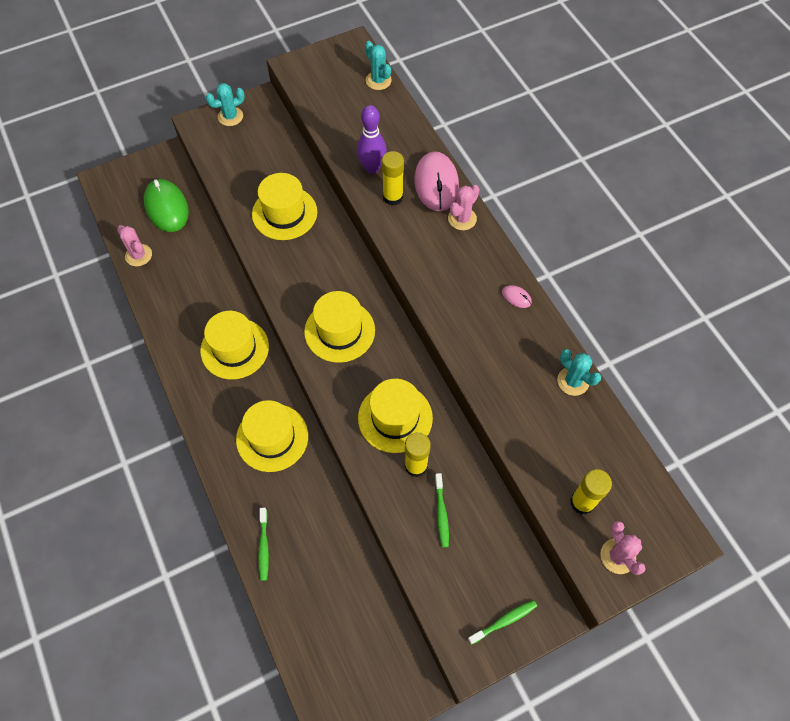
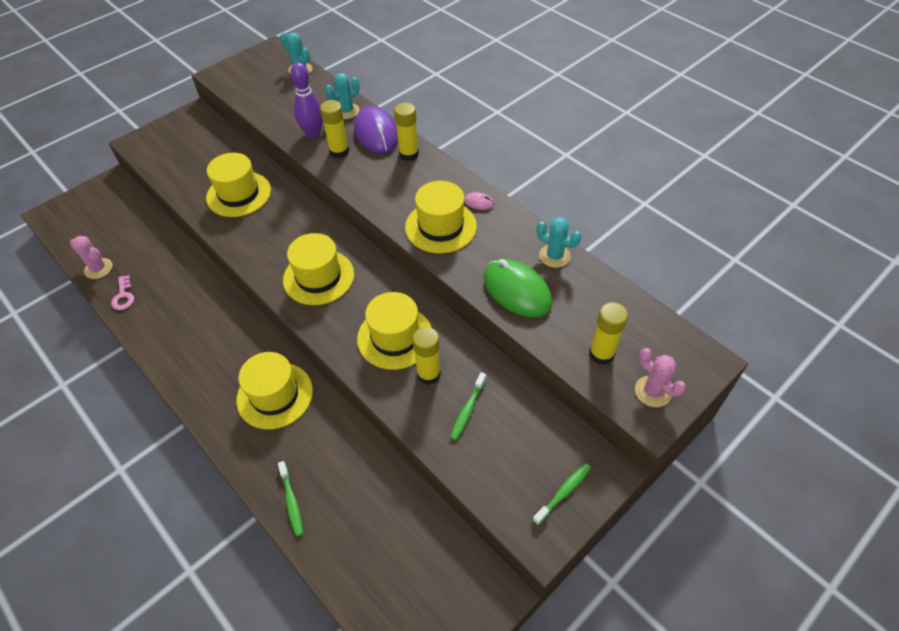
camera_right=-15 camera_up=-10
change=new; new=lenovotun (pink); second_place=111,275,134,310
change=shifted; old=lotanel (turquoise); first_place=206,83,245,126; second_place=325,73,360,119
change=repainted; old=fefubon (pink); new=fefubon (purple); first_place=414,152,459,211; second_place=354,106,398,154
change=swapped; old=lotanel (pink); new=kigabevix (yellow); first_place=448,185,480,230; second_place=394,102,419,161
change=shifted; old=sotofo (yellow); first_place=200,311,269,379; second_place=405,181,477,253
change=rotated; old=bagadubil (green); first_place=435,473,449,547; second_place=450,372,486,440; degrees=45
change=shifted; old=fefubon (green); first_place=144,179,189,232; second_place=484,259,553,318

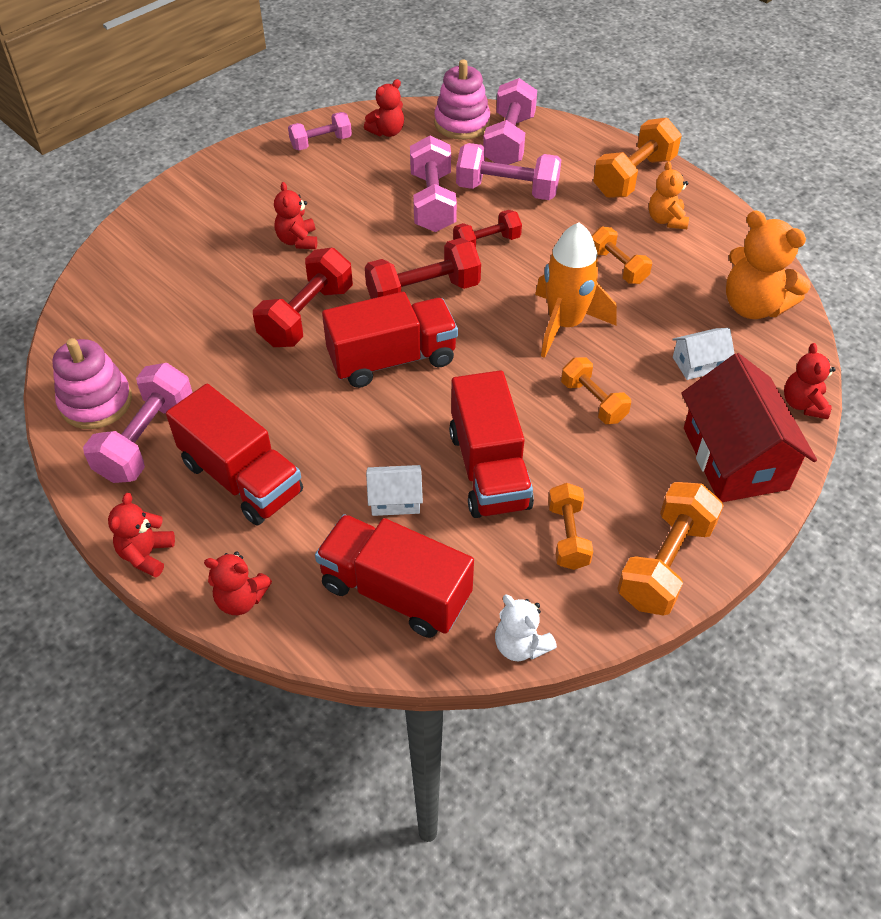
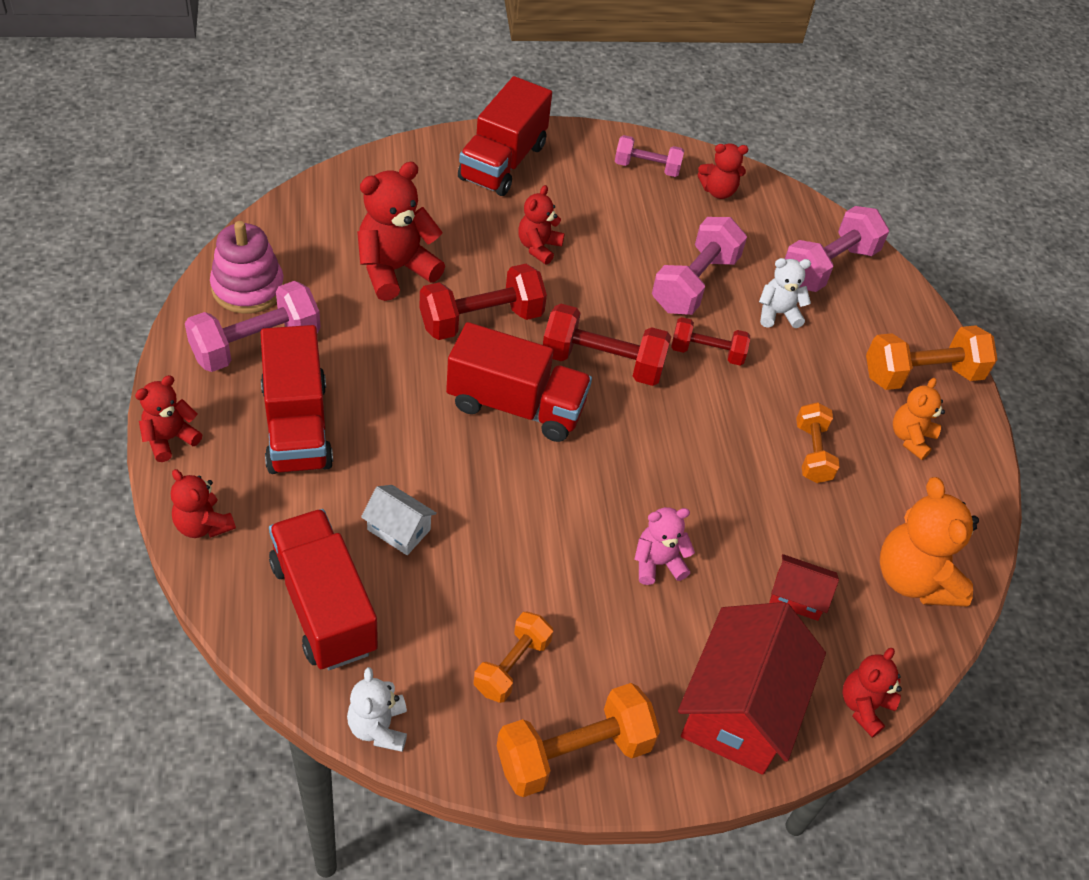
camera_right=30 camera_up=0
change=new; new=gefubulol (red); second_place=357,162,445,301
change=shifted; old=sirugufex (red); first_place=449,370,534,518; second_place=458,76,552,196
change=swapped; old=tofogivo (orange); new=gefubulol (pink); first_place=561,357,631,424; second_place=635,507,695,585
change=swapped; old=tofogivo (pink); new=gefubulol (white); first_place=456,143,561,200; second_place=759,258,811,328
change=repainted; old=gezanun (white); new=gezanun (red); first_place=672,328,735,380; second_place=769,554,839,621
change=gone; old=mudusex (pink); first_place=434,59,490,140
change=gone; old=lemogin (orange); first_place=535,222,617,358

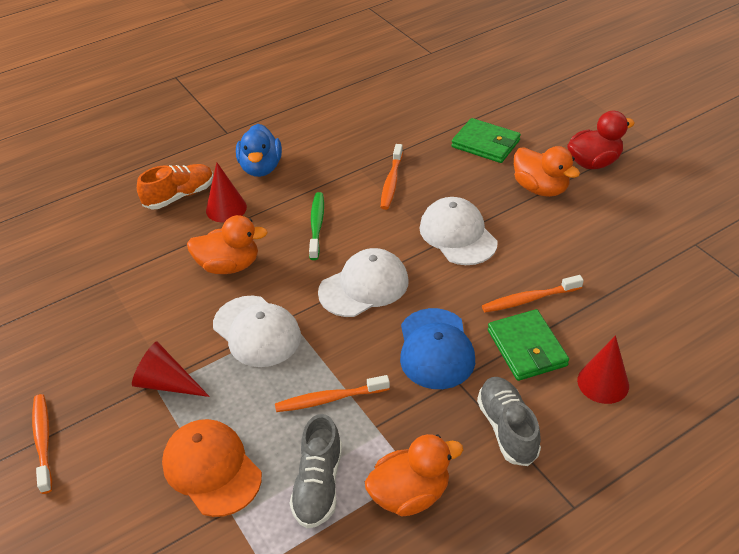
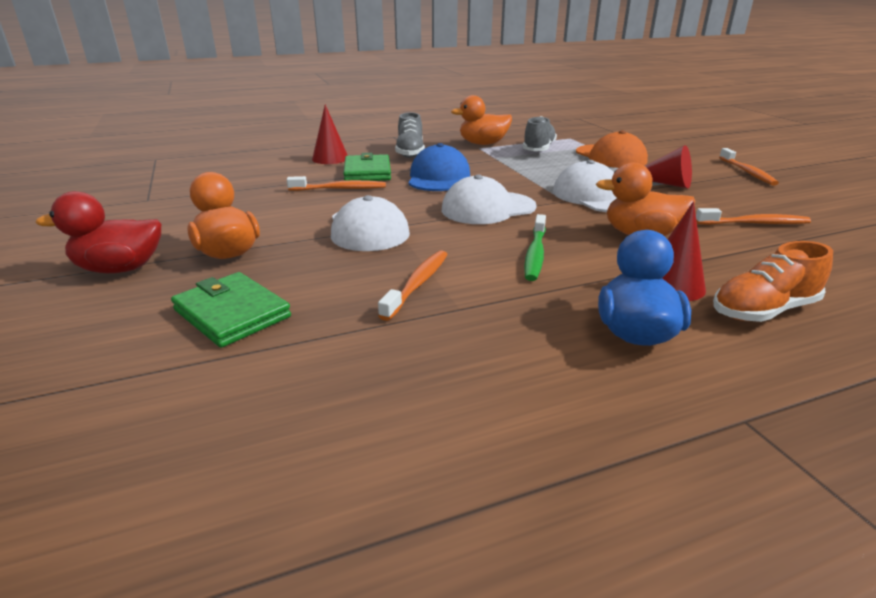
camera_right=-170 camera_up=-15
change=shifted; old=bagadubil (orange); first_place=275,375,390,412; second_place=696,208,811,225

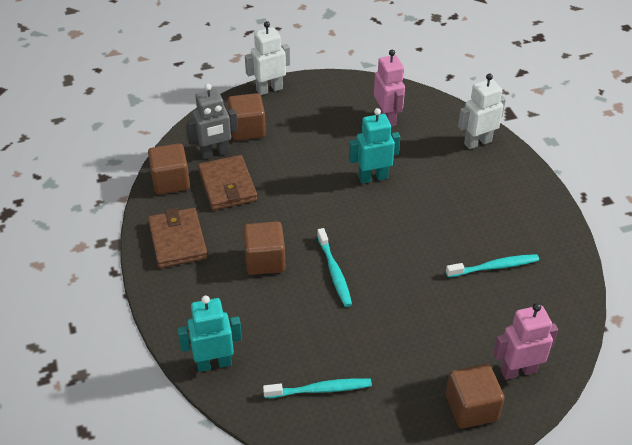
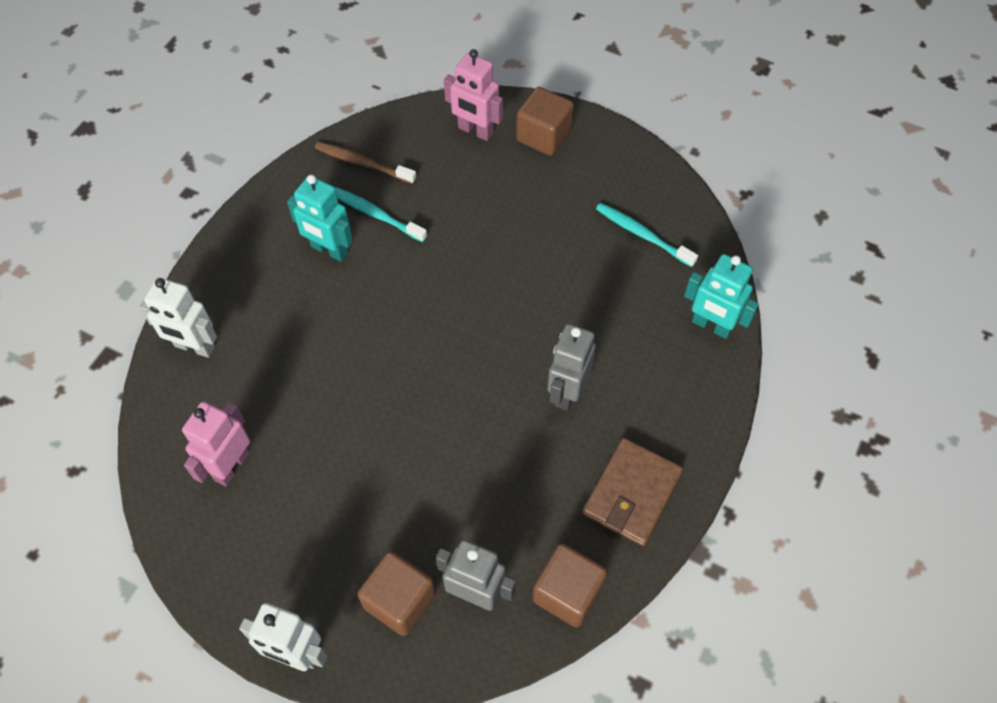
camera_right=-135 camera_up=15
change=shifted; old=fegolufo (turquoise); first_place=349,108,400,184; second_place=287,175,353,262
change=new; new=bagadubil (brown); second_place=315,142,416,184
change=swapped; old=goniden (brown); new=fegolufo (grey); first_place=243,221,285,275; second_place=547,324,596,411
change=gone; old=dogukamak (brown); first_place=198,155,257,210
change=gone; old=bagadubil (turquoise); first_place=317,228,352,307

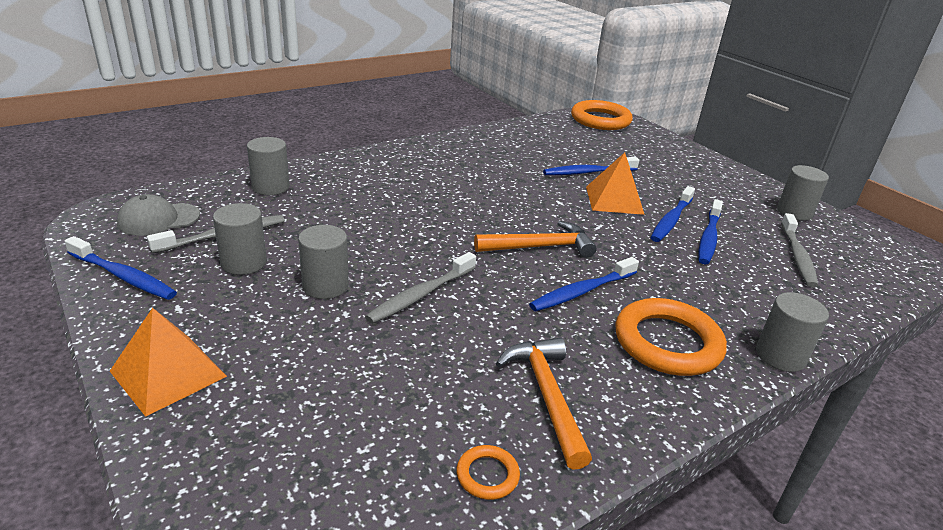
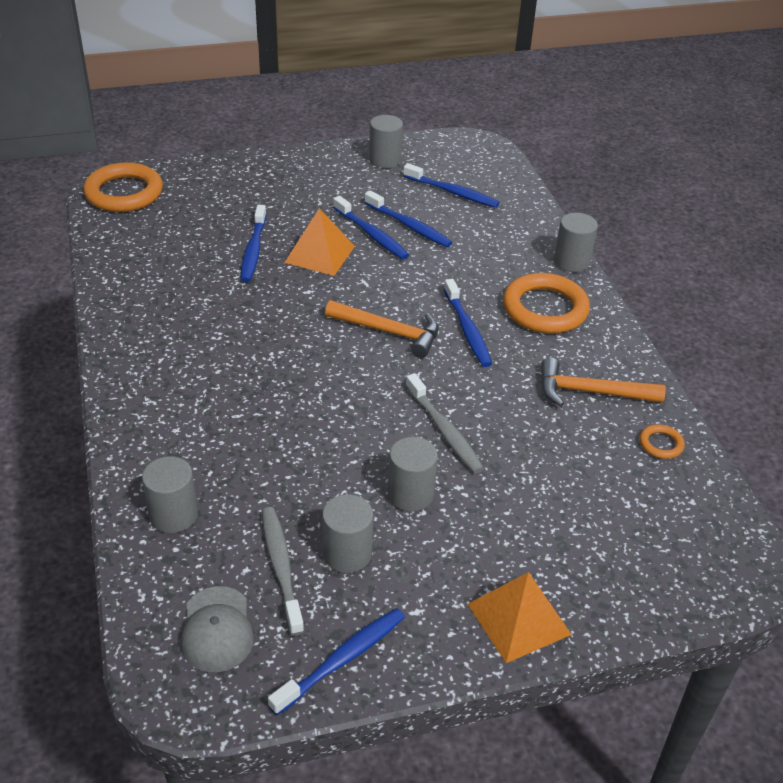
camera_right=-70 camera_up=10
change=rotated; old=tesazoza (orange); first_place=474,221,597,258; second_place=325,300,439,358; degrees=105
change=repainted; old=bagadubil (grey); new=bagadubil (blue); first_place=781,213,818,287; second_place=403,163,500,208

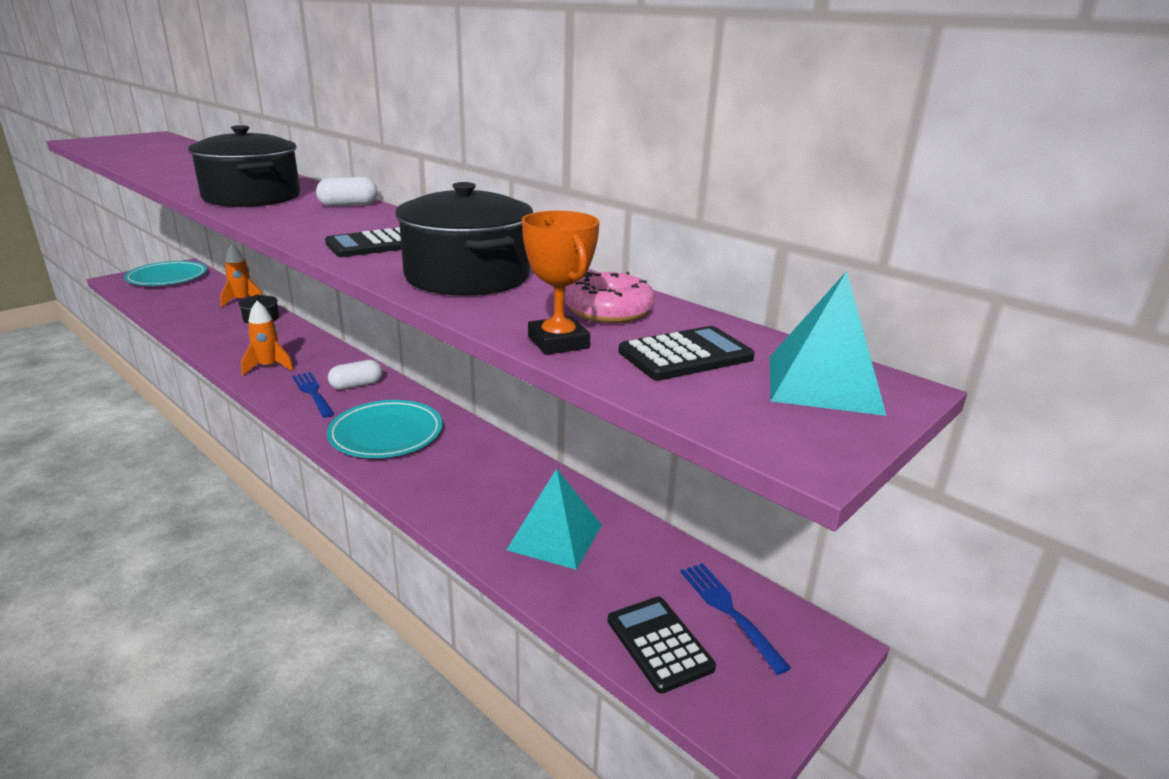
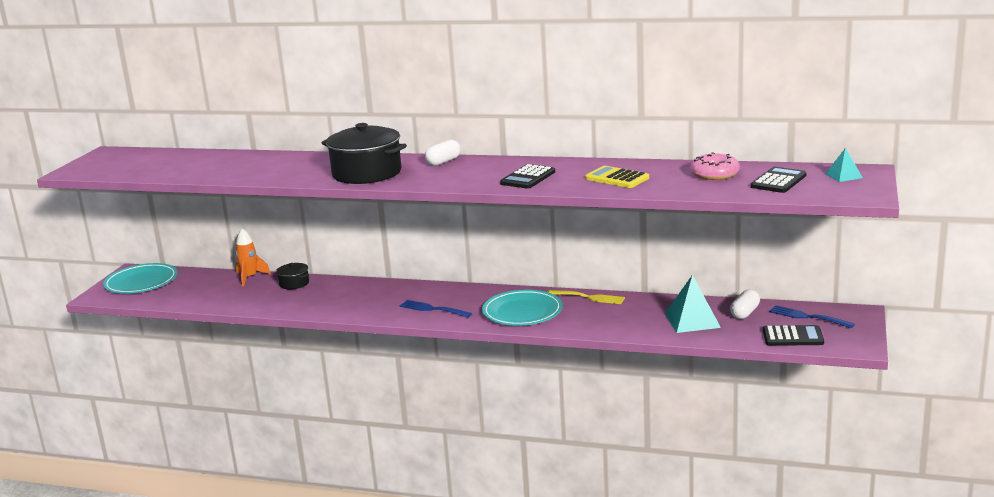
camera_right=-25 camera_up=-5
change=new; new=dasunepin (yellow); second_place=547,290,625,304
change=swapped; old=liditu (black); new=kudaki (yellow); first_place=395,182,533,296; second_place=585,166,649,188
change=shifted; old=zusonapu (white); first_place=328,360,383,390; second_place=730,289,760,319
change=rotated; old=kudaki (black); first_place=608,597,716,694; second_place=763,325,824,346; degrees=150
change=scaled; old=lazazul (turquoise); first_place=770,271,887,416; second_place=826,148,863,182; factor=0.55
change=gone; old=lemogin (orange); first_place=241,301,294,376
change=gone; old=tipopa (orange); first_place=522,211,600,355

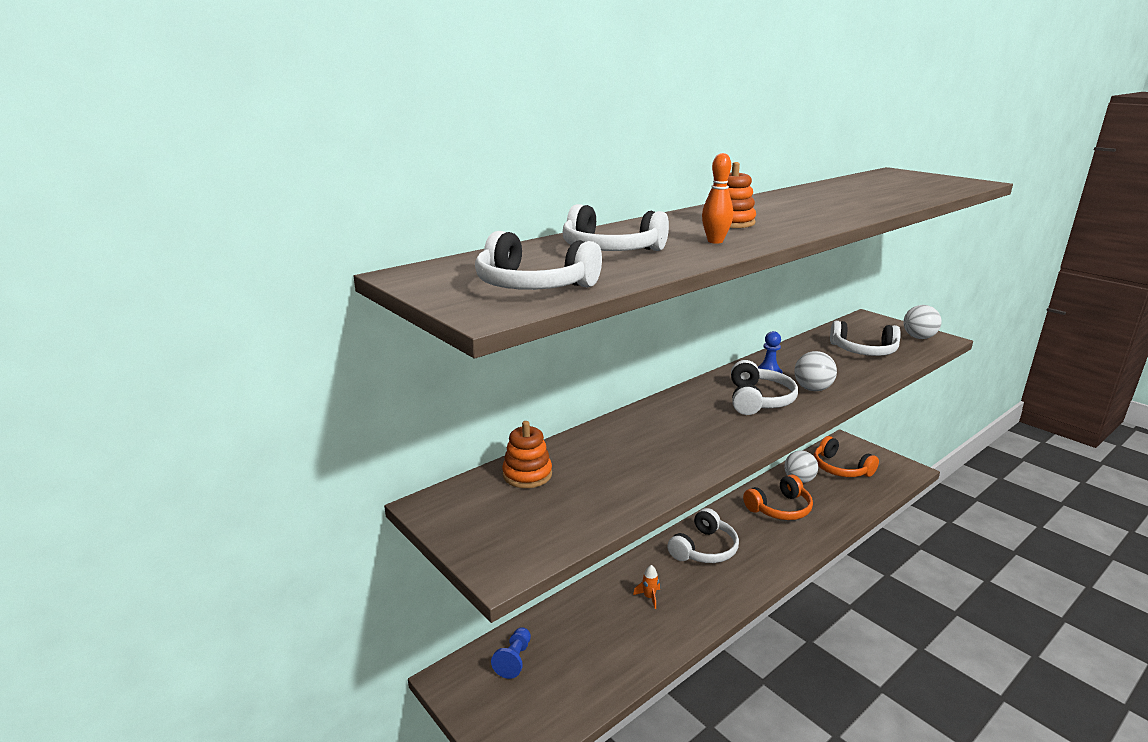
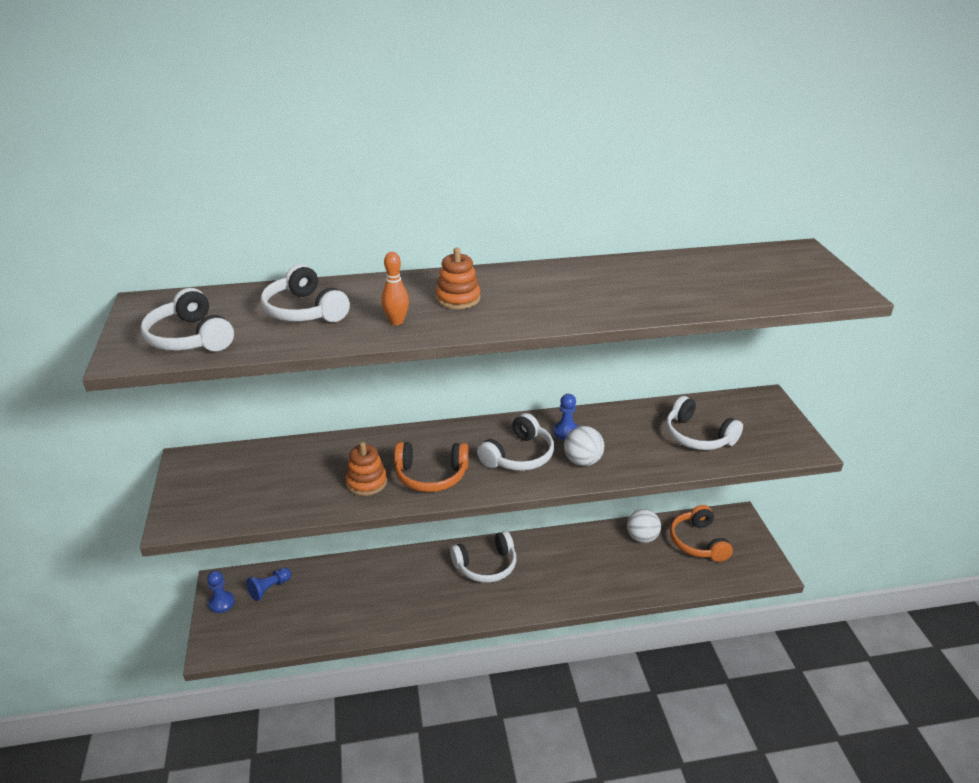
camera_right=30 camera_up=10
change=new; new=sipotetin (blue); second_place=207,571,235,613
change=shifted; old=mudusex (orange); first_place=502,421,552,488; second_place=345,442,387,496
change=shifted; old=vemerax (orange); first_place=743,475,813,520; second_place=394,442,469,492
change=gone; old=lemogin (orange); first_place=633,565,660,609
change=gone; old=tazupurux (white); first_place=903,305,942,339

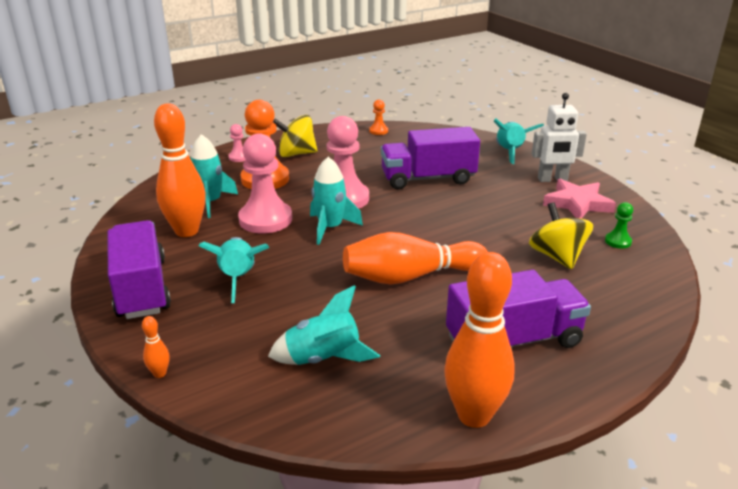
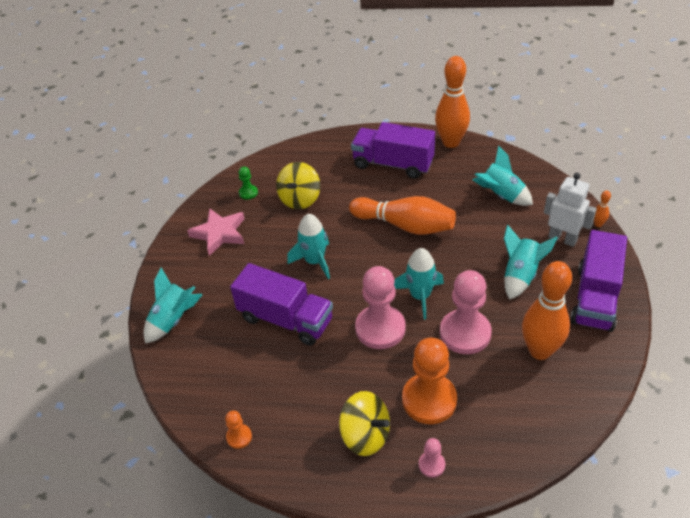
camera_right=-140 camera_up=15
change=shifted; old=lemogin (turquoise); first_place=190,134,238,218; second_place=287,214,330,279
change=shifted; old=fegolufo (white); first_place=532,93,587,182; second_place=544,173,597,247

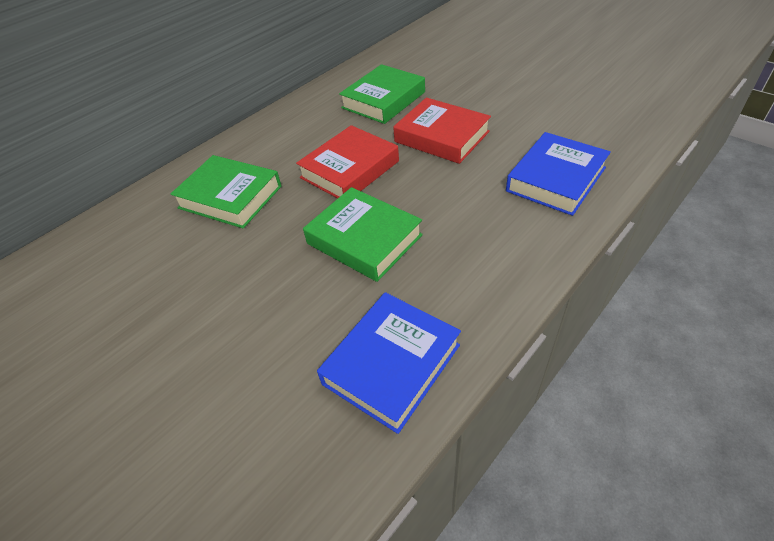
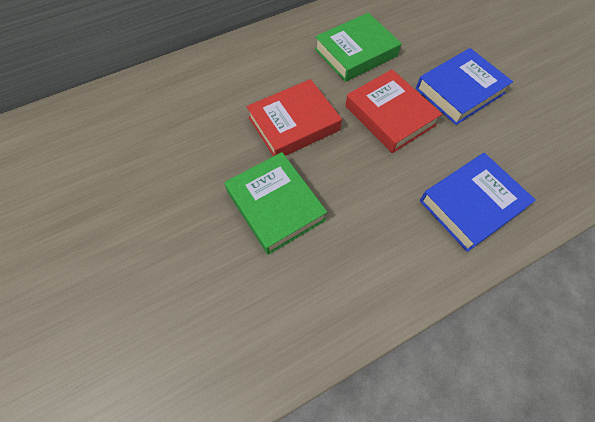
camera_right=15 camera_up=15
change=shifted; old=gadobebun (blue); first_place=317,292,461,434; second_place=416,48,513,125
change=gone; old=gadobebun (green); first_place=171,155,282,229

